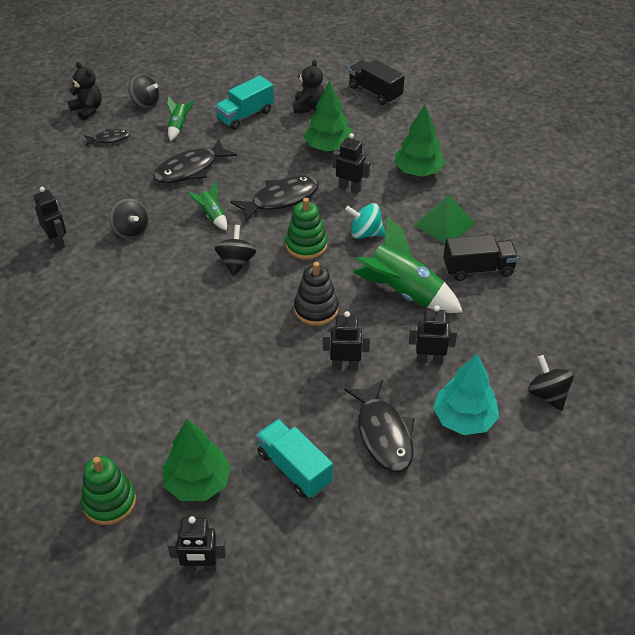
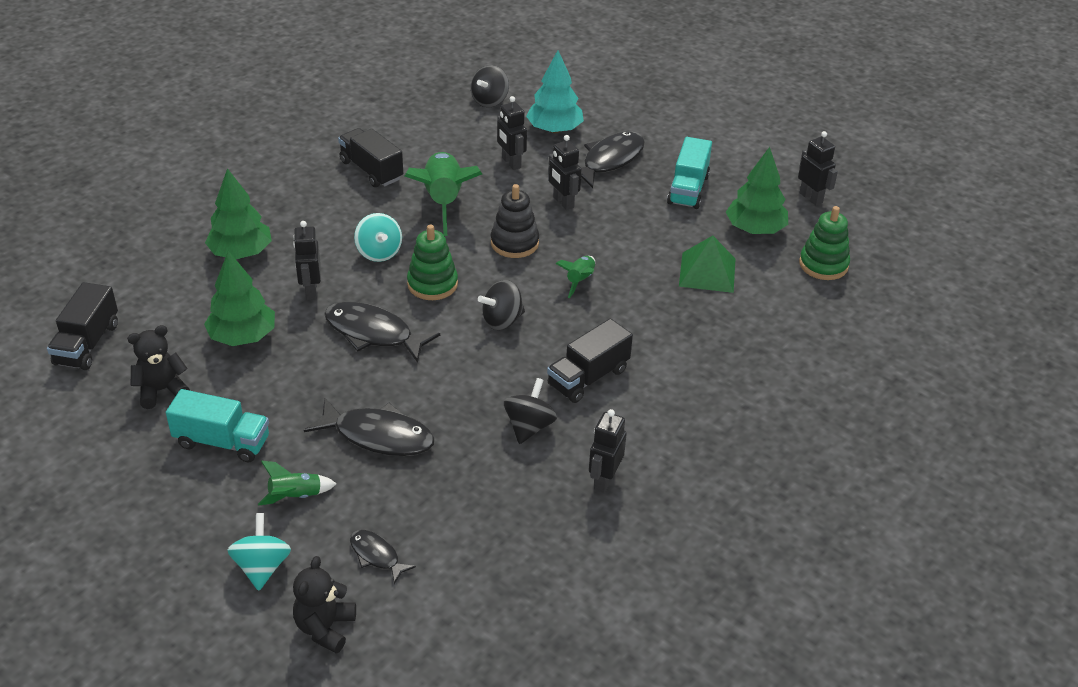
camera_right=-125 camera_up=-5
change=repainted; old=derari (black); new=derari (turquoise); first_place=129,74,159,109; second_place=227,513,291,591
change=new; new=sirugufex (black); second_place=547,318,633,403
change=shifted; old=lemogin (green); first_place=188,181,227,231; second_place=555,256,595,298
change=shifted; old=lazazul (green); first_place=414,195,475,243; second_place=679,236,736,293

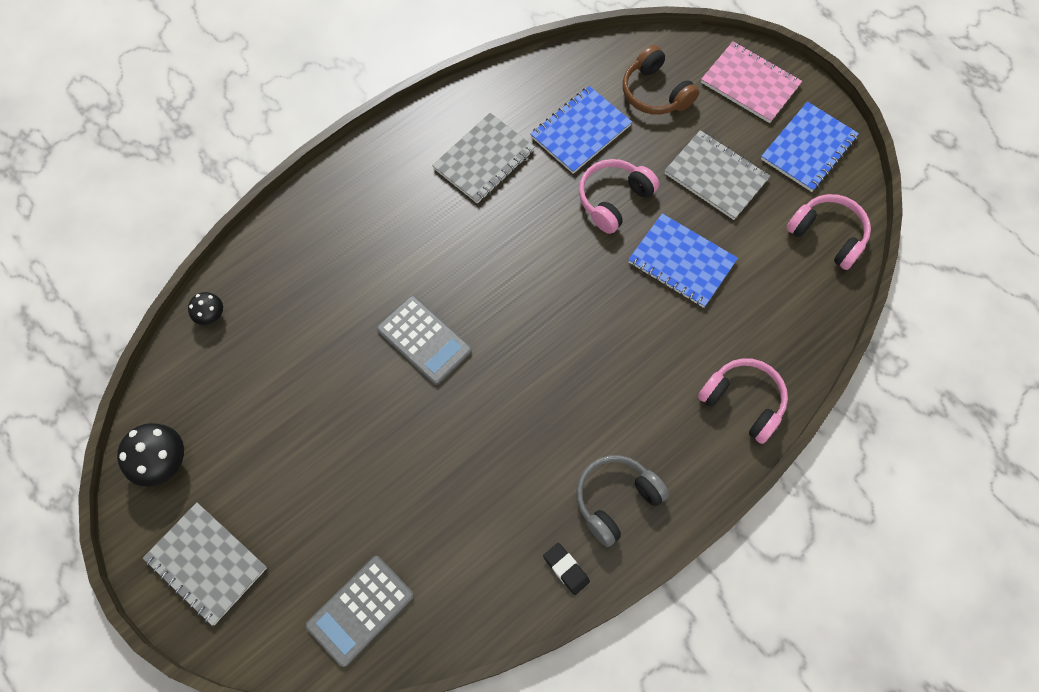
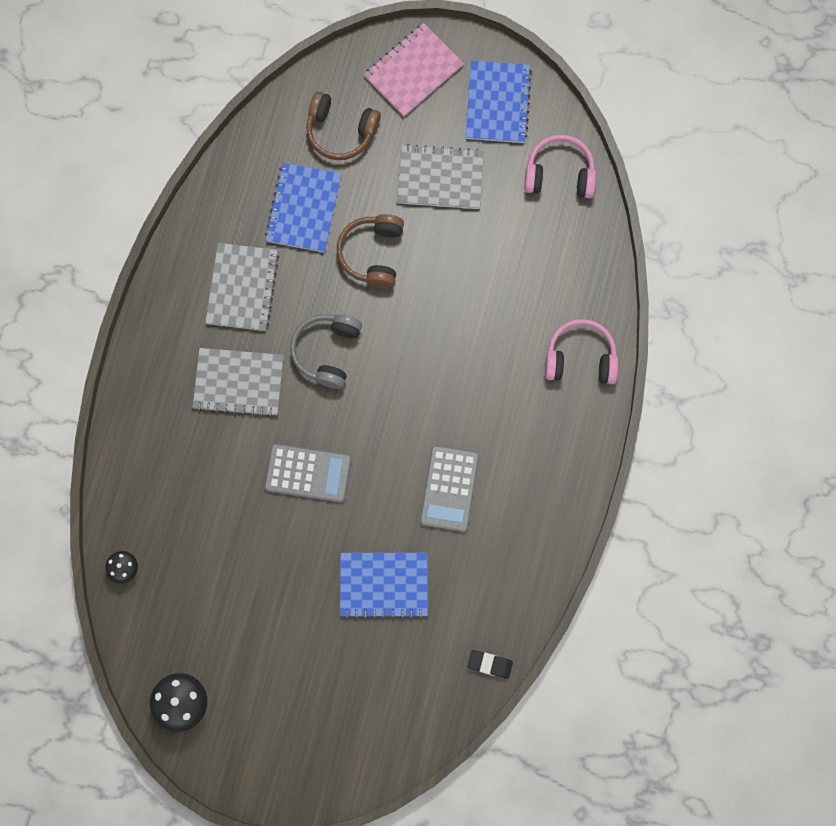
camera_right=-35 camera_up=10
change=shifted; old=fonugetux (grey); first_place=143,502,267,626; second_place=192,348,284,417
change=shifted; old=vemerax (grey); first_place=576,455,669,547; second_place=290,314,362,389
change=repainted; old=vemerax (pink); new=vemerax (brown); first_place=579,159,659,234; second_place=337,214,404,288
change=shifted; old=fonugetux (blue); first_place=628,213,738,308; second_place=340,553,428,619
change=rotated; old=fonugetux (pink); first_place=701,41,802,123; second_place=364,23,464,117; degrees=-45
change=shifted; old=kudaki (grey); first_place=306,556,414,667; second_place=420,445,479,532
change=shifted; old=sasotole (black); first_place=543,543,590,595; second_place=468,650,513,679

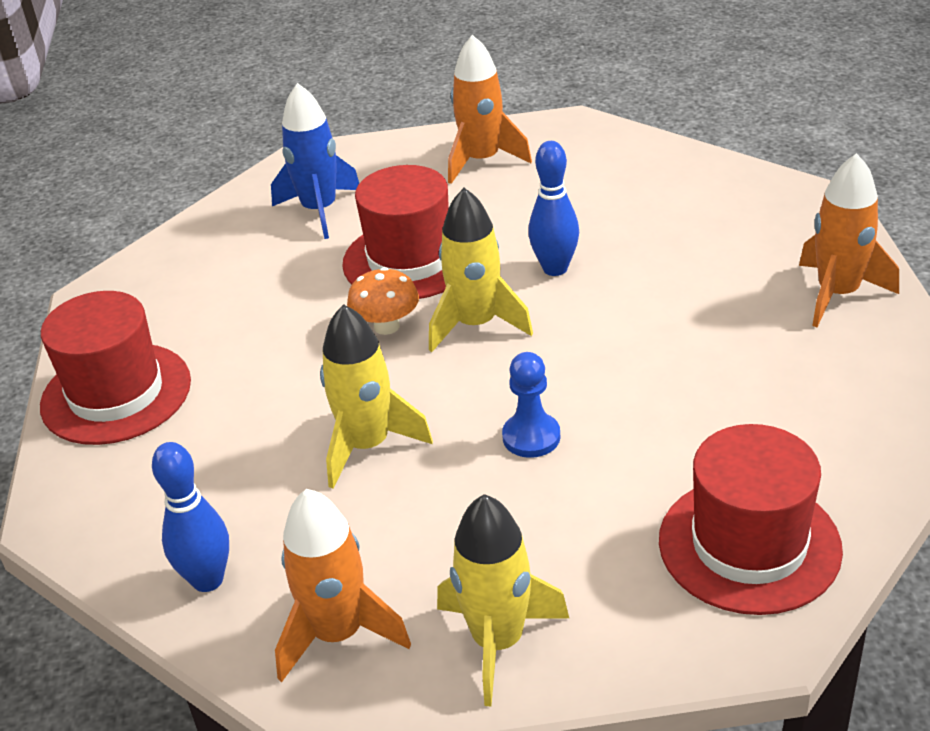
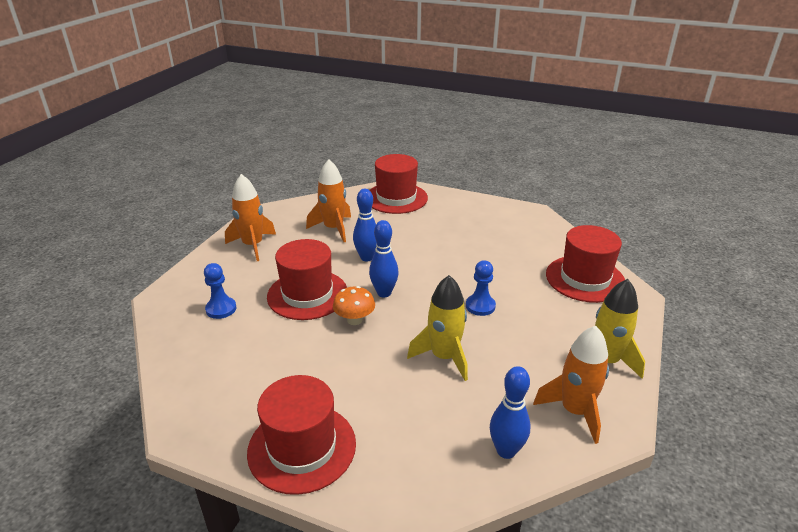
camera_right=-65 camera_up=-5
change=swapped; old=lemogin (blue); new=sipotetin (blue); first_place=271,83,359,239; second_place=204,263,236,319
change=shifted; old=lemogin (orange); first_place=799,153,899,327; second_place=306,159,351,242
change=swapped; old=lemogin (yellow); new=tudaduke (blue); first_place=429,188,533,352; second_place=369,220,399,297
change=new; new=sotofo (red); second_place=370,154,428,214

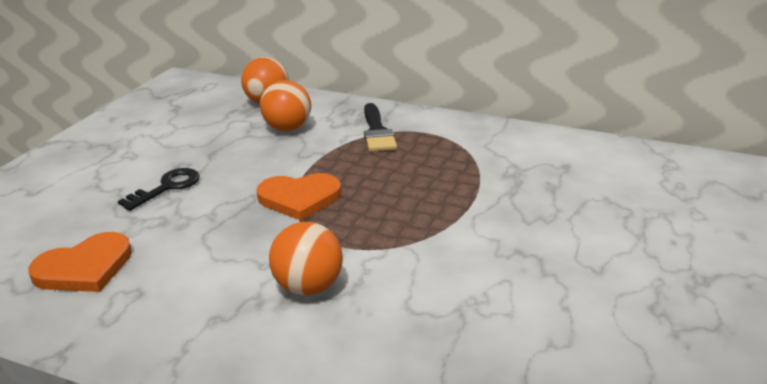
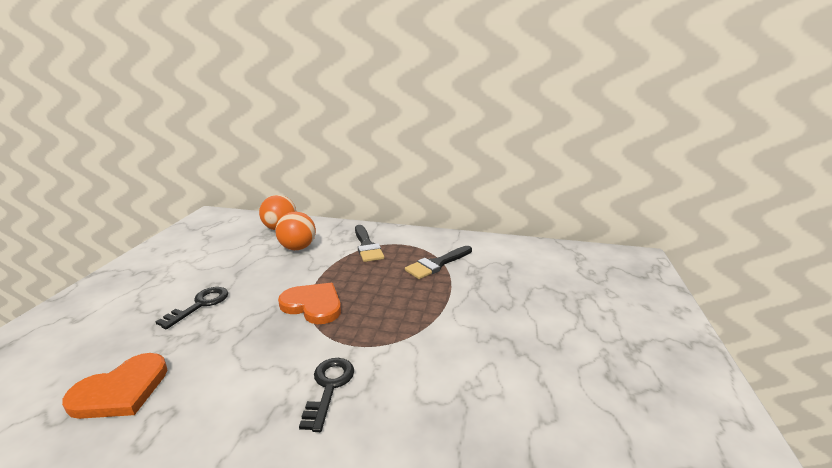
camera_right=-10 camera_up=-5
change=rotated; old=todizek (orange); first_place=256,173,341,221; second_place=278,283,341,324; degrees=-135
change=swapped; old=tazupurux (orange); new=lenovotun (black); first_place=269,222,343,295; second_place=299,358,354,432
change=new; new=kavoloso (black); second_place=405,246,472,279

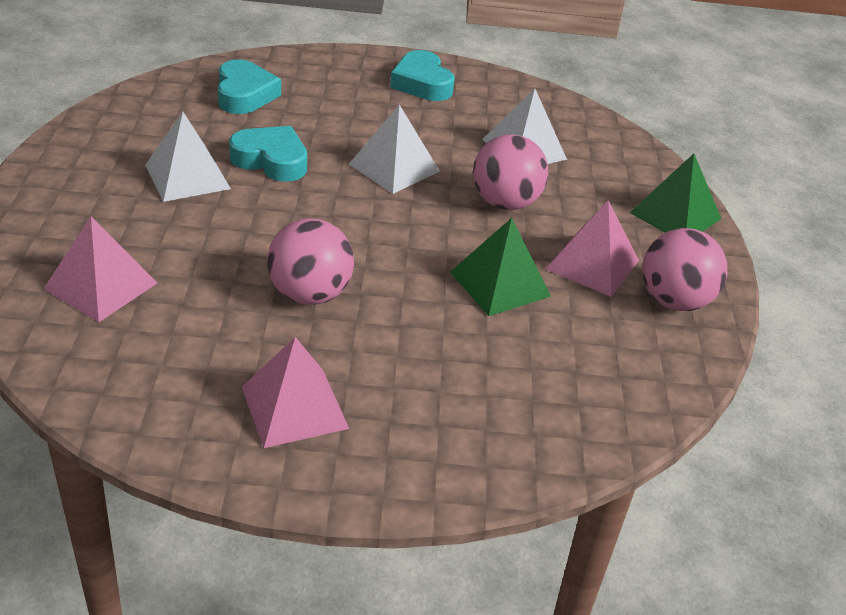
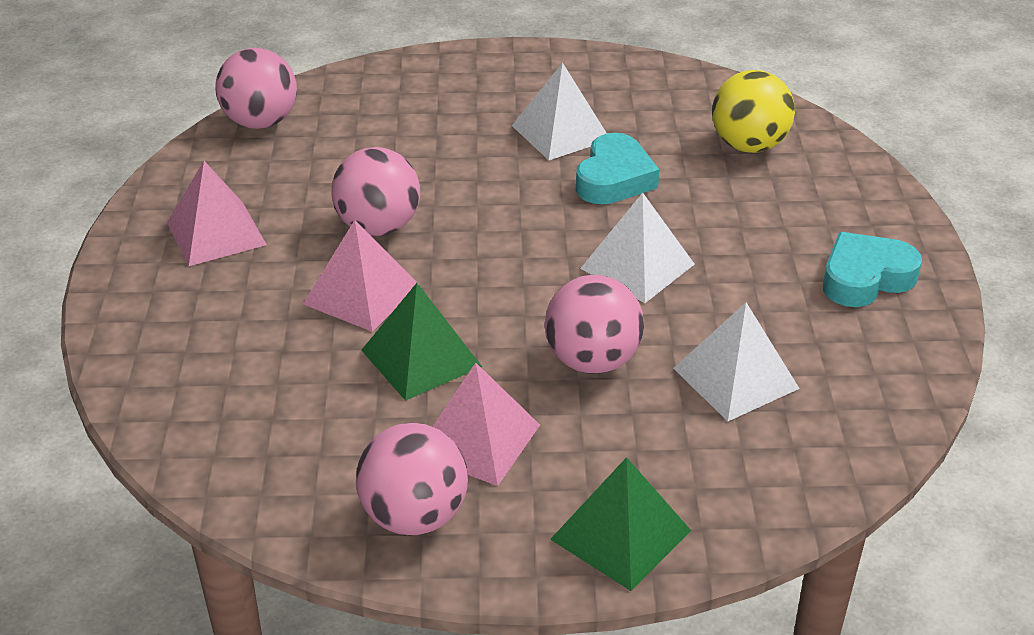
camera_right=90 camera_up=0
change=new; new=tazupurux (pink); second_place=215,48,297,129
change=shifted; old=lazazul (pink); first_place=44,216,157,322; second_place=303,220,417,332
change=swapped; old=todizek (turquoise); new=tazupurux (yellow); first_place=218,59,281,114; second_place=712,70,795,153

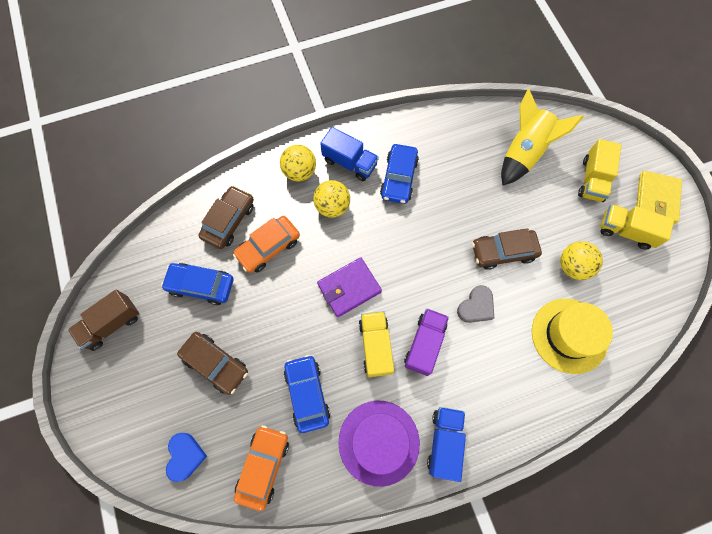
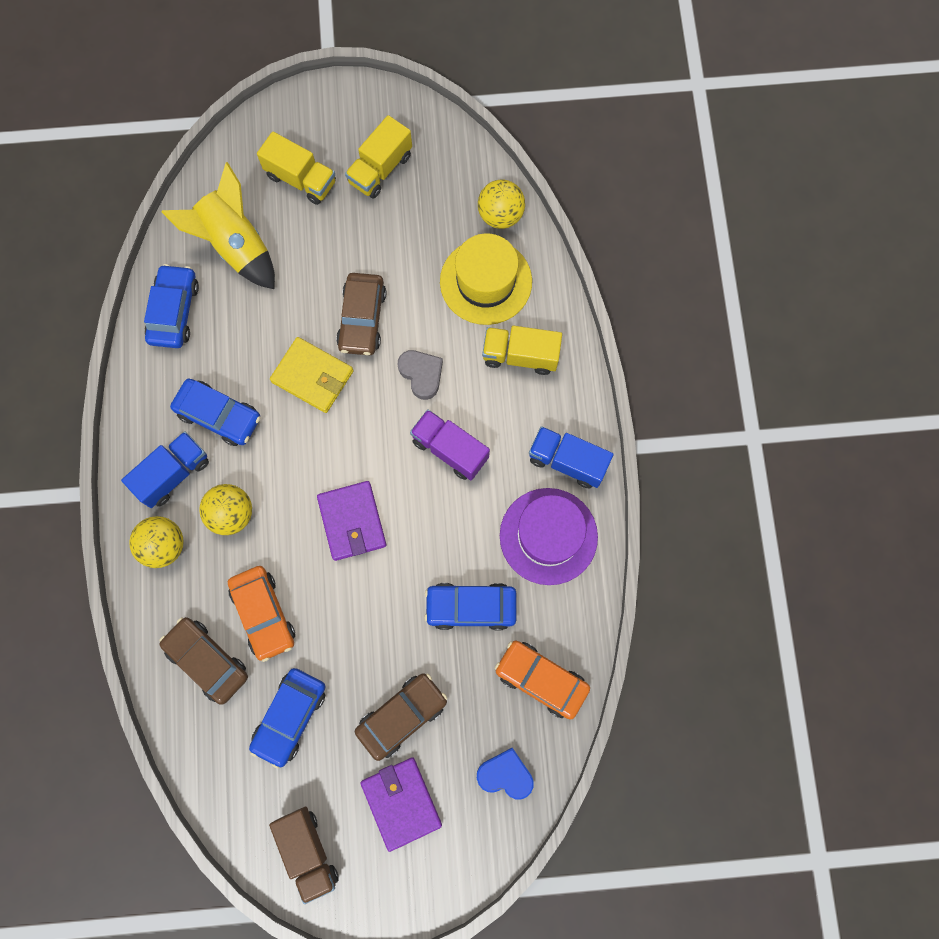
camera_right=-75 camera_up=5
change=new; new=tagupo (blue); second_place=144,264,199,348
change=shifted; old=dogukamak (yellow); first_place=636,171,682,224; second_place=270,337,353,413
change=new; new=dogukamak (purple); second_place=361,757,442,852
change=shifted; old=tazupurux (yellow); first_place=560,242,603,280; second_place=478,180,525,229
change=shifted; old=sirugufex (yellow); first_place=359,311,394,377; second_place=482,326,562,375

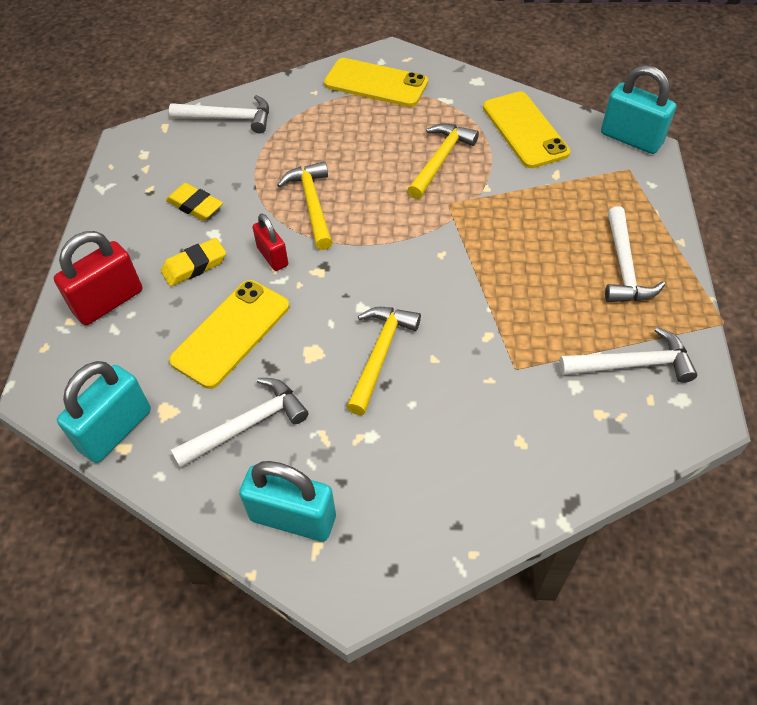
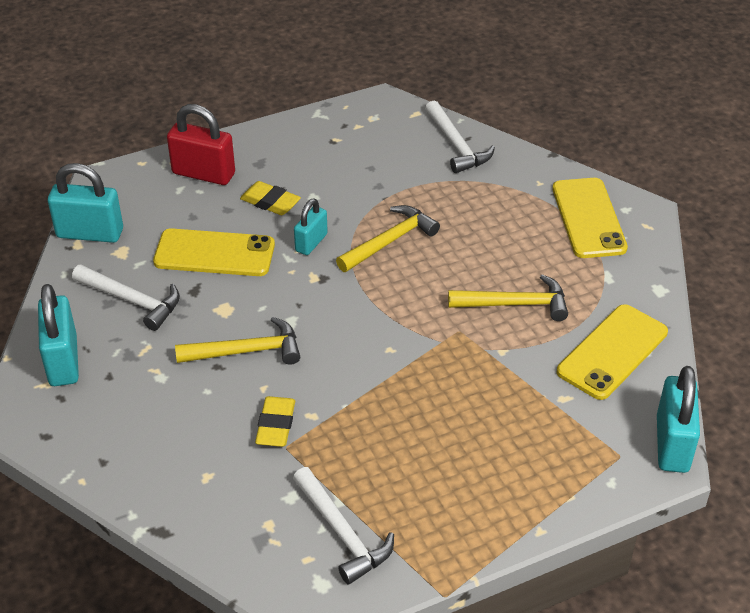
camera_right=60 camera_up=-10
change=shifted; old=sasotole (yellow); first_place=166,183,223,221; second_place=255,396,295,447
change=repainted; old=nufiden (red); new=nufiden (turquoise); first_place=252,213,288,271; second_place=294,199,328,255
change=gone; old=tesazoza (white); first_place=605,207,665,302

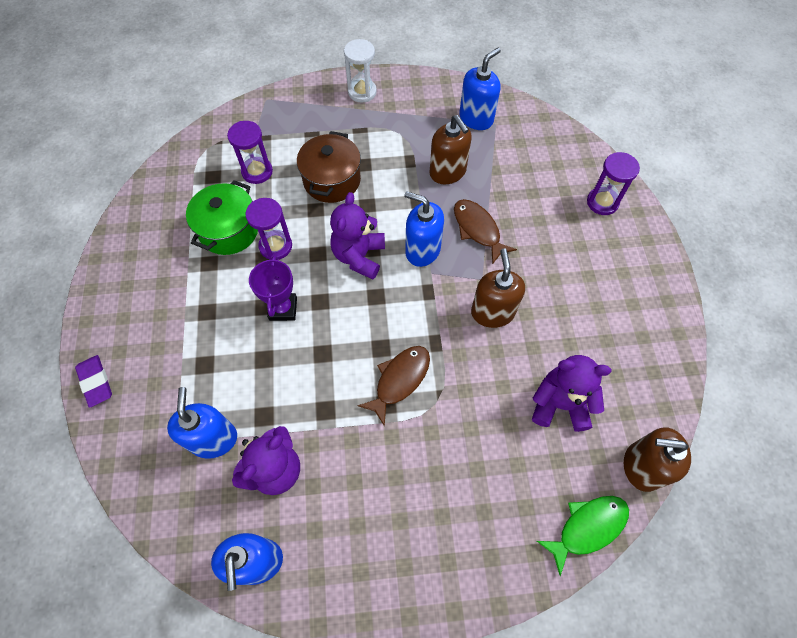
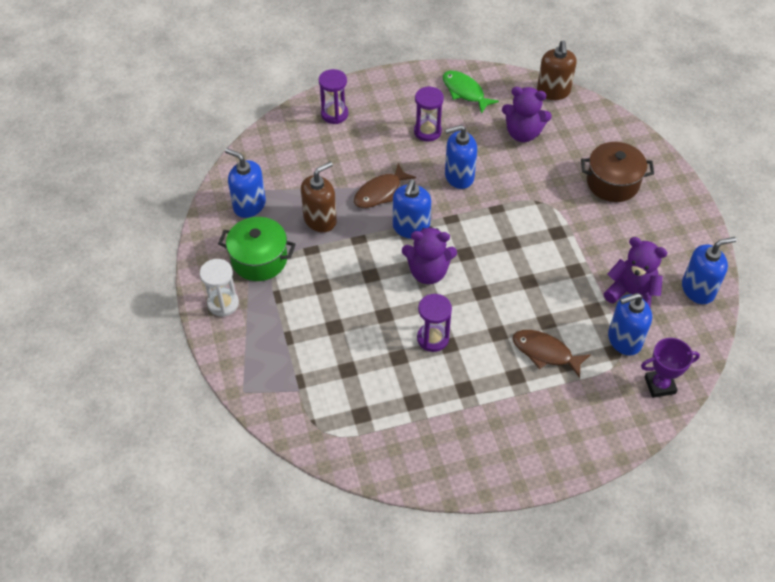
camera_right=-100 camera_up=-10
change=shifted; old=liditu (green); first_place=186,180,258,255; second_place=218,217,296,281
change=shifted; old=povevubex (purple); first_place=227,121,273,184; second_place=414,86,444,142
change=shifted; old=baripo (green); first_place=537,496,629,576; second_place=443,71,499,114
change=repainted; old=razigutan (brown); new=razigutan (blue); first_place=471,248,525,328; second_place=445,125,477,189
change=rotated; old=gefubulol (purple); first_place=532,355,612,432; second_place=502,87,552,142; degrees=-75
change=shifted; old=baripo (brown); first_place=357,346,430,427; second_place=513,330,591,378
change=shifted; old=liditu (brown); first_place=297,131,361,203; second_place=581,142,654,202
change=shifted; old=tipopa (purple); first_place=249,255,297,321; second_place=641,338,700,398
change=gone; old=sasotole (purple); first_place=75,355,112,408

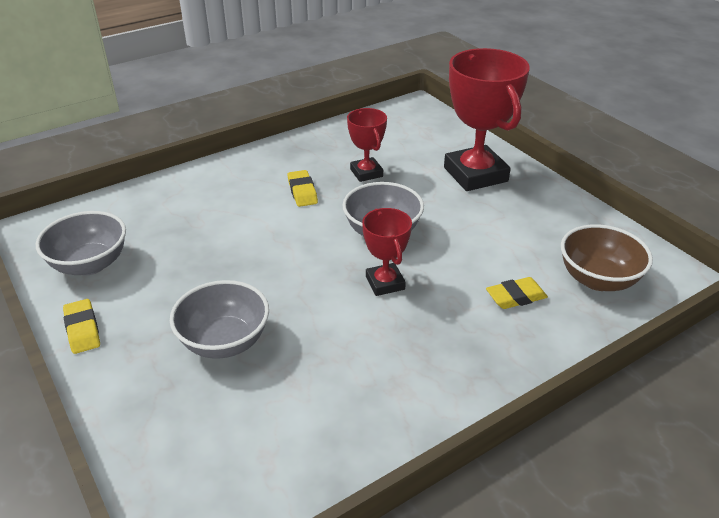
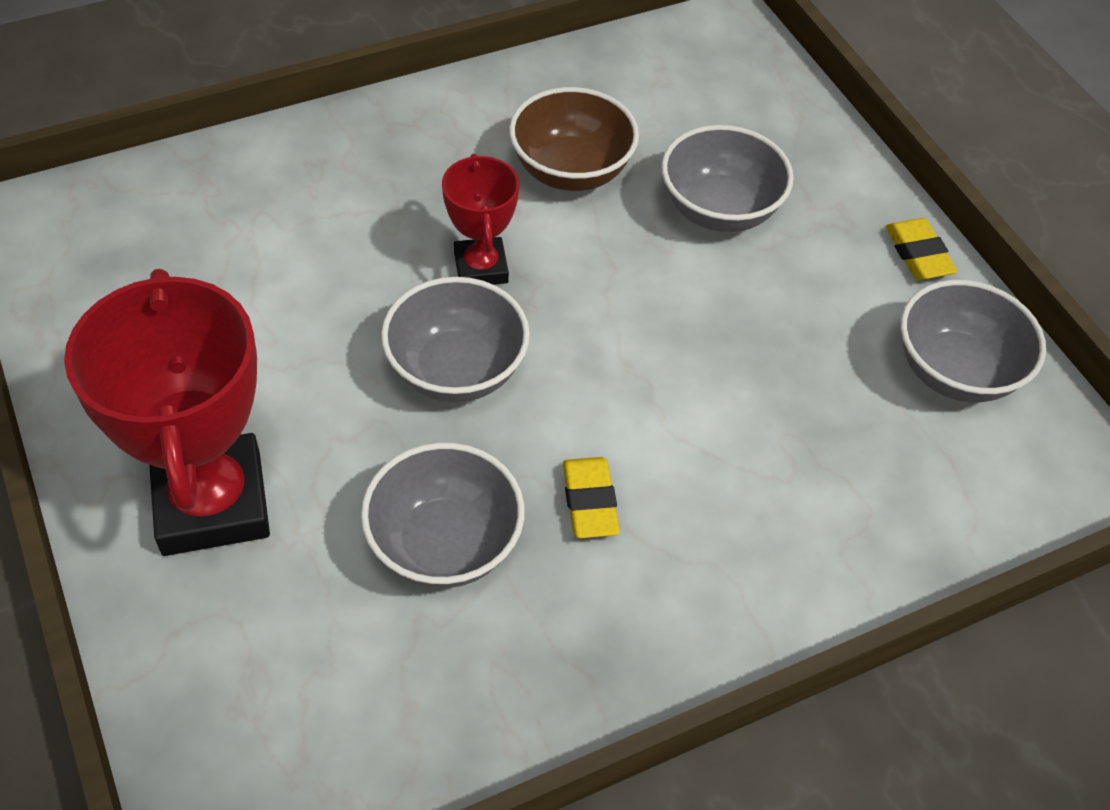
camera_right=-175 camera_up=15
change=swapped; old=tipopa (red); new=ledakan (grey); first_place=347,108,387,182; second_place=361,443,525,588
change=shifted; old=ledakan (brown); first_place=561,224,653,291; second_place=509,87,639,191
change=gone; old=sasotole (yellow); first_place=486,277,548,309

